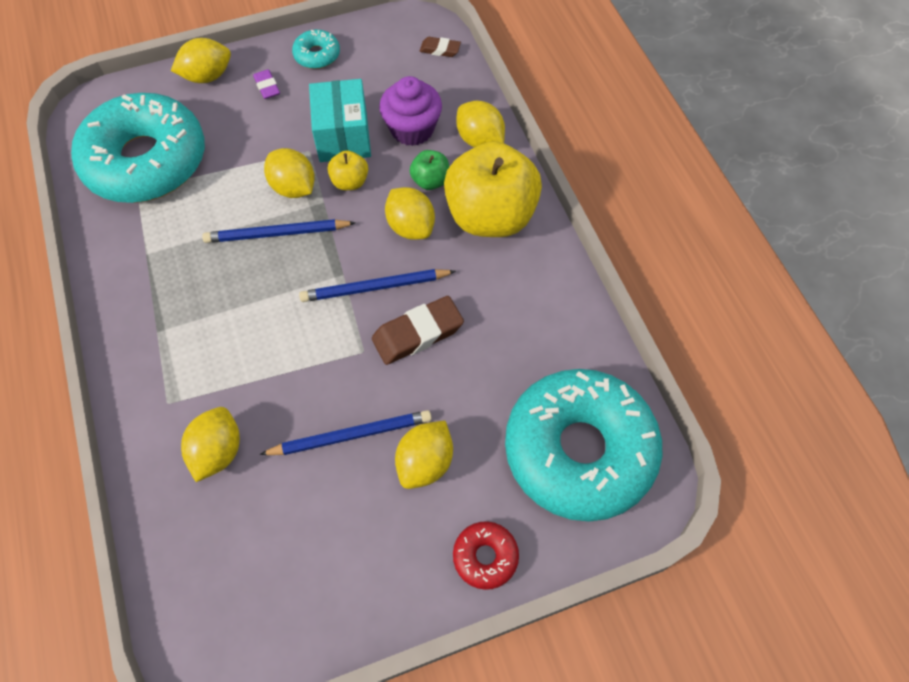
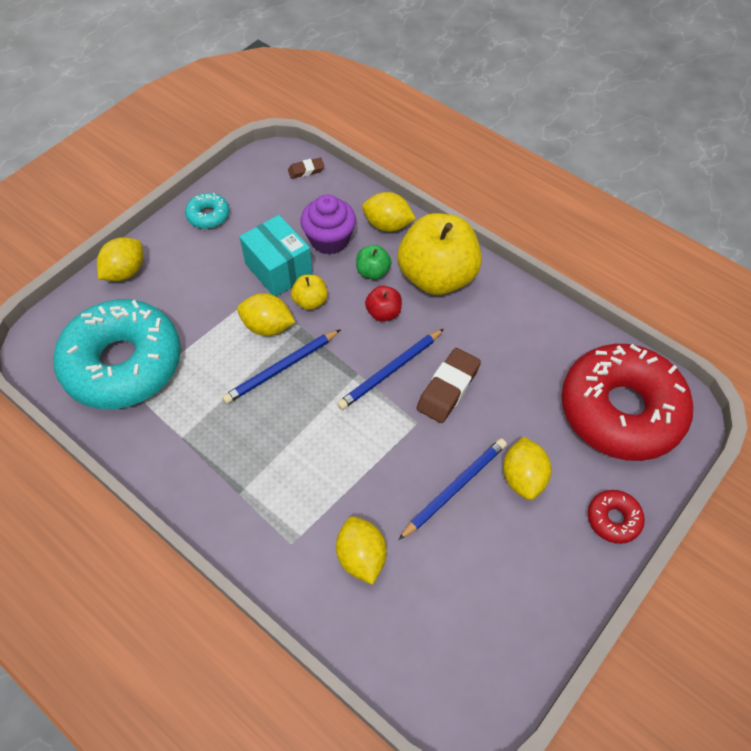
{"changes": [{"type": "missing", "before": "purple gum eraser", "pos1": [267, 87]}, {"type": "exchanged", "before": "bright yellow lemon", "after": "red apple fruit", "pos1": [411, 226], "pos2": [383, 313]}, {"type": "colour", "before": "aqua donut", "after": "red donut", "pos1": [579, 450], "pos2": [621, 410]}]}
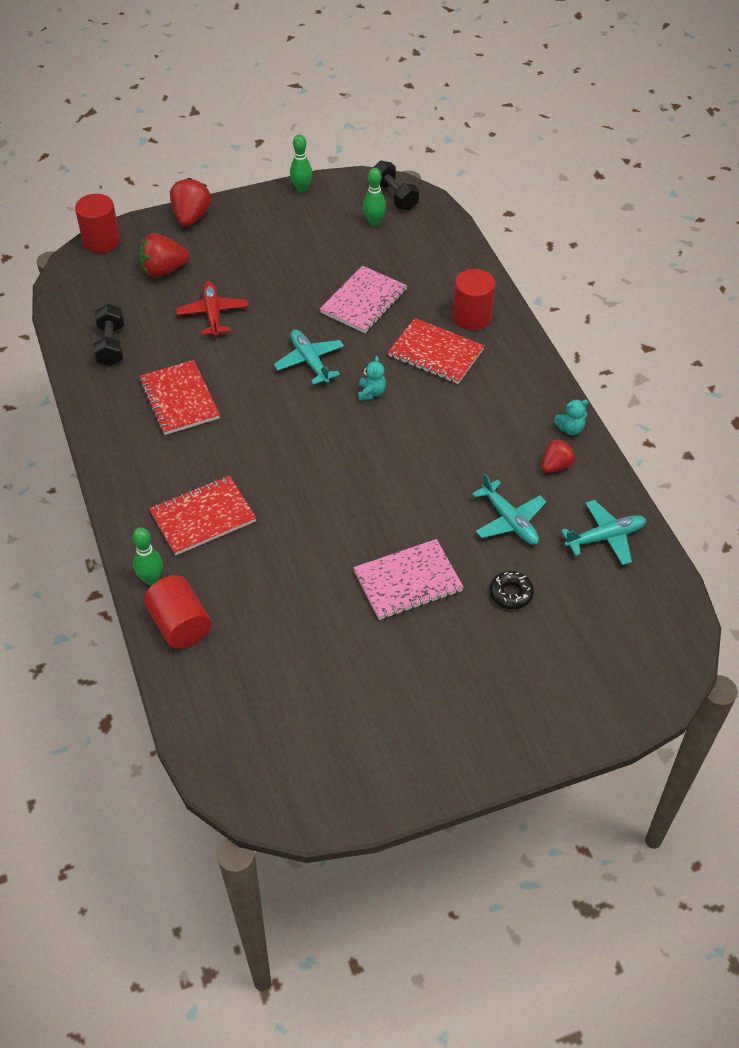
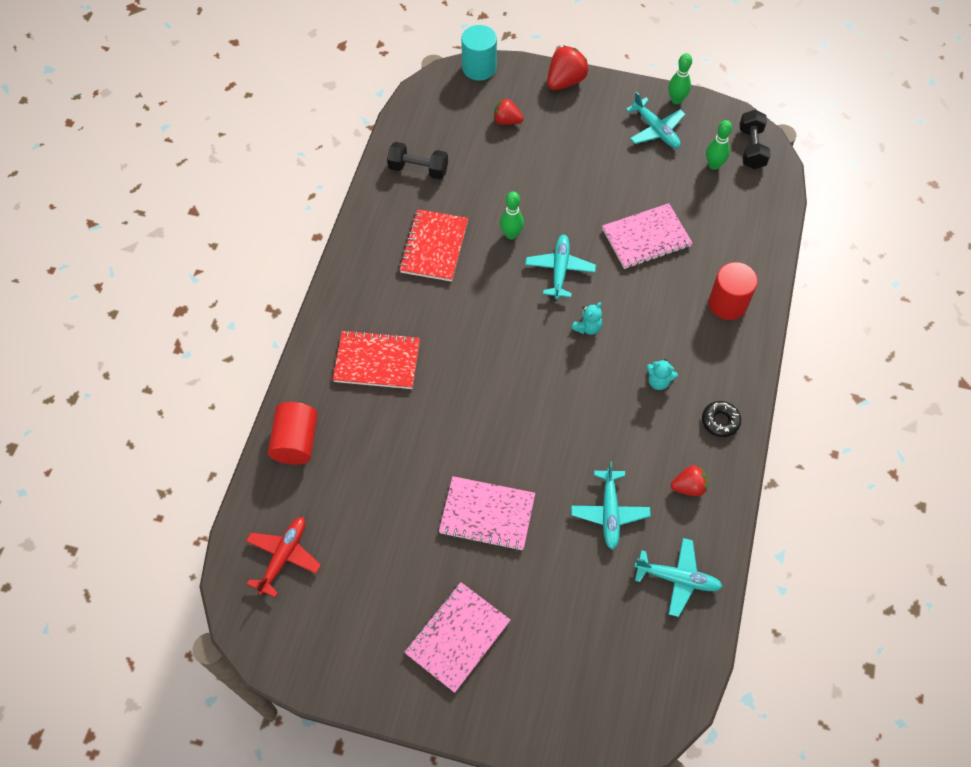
{"changes": [{"type": "colour", "before": "red cylinder shape", "after": "aqua cylinder shape", "pos1": [101, 241], "pos2": [479, 68]}, {"type": "size", "before": "red strawberry", "pos1": [163, 270], "pos2": [507, 121], "scale": 0.64}, {"type": "relocated", "before": "red toy plane", "pos1": [213, 314], "pos2": [283, 557]}, {"type": "spun", "before": "black free weight", "pos1": [111, 345], "pos2": [418, 169], "turn": 75}, {"type": "missing", "before": "red notepad", "pos1": [435, 353]}, {"type": "relocated", "before": "aqua teddy bear", "pos1": [570, 429], "pos2": [658, 381]}, {"type": "relocated", "before": "emerald bowling pin", "pos1": [151, 579], "pos2": [511, 234]}, {"type": "relocated", "before": "black donut", "pos1": [511, 593], "pos2": [720, 421]}, {"type": "appeared", "after": "aqua toy plane", "pos2": [656, 130]}, {"type": "appeared", "after": "rose-pink notepad", "pos2": [457, 637]}]}
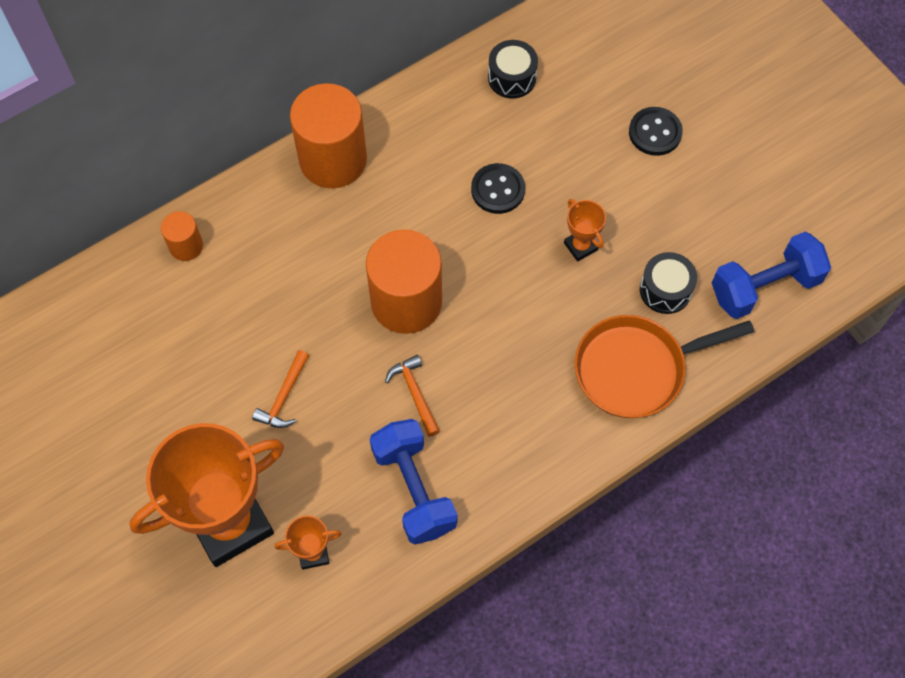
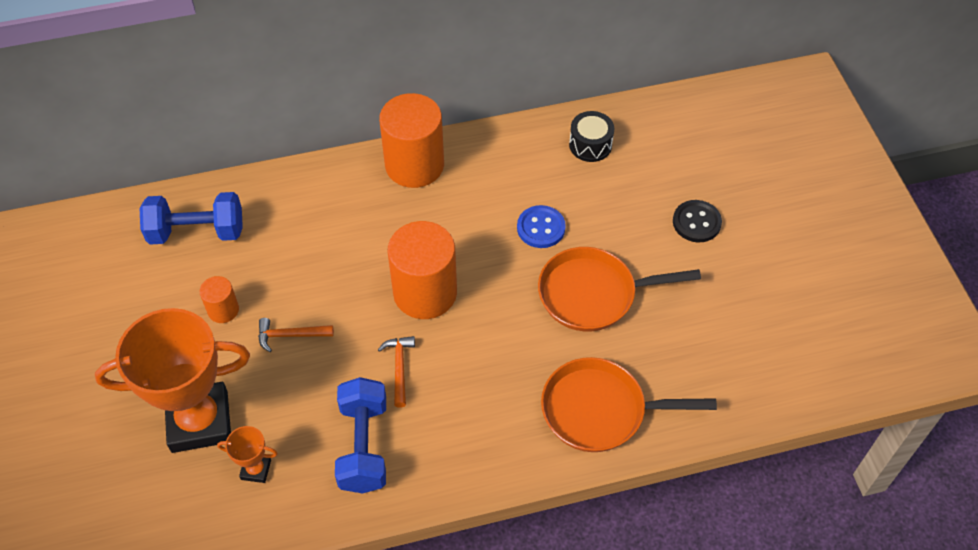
{"changes": [{"type": "colour", "before": "black sewing button", "after": "cobalt sewing button", "pos1": [498, 190], "pos2": [541, 228]}, {"type": "exchanged", "before": "bright orange award cup", "after": "bright orange pan", "pos1": [580, 246], "pos2": [593, 294]}, {"type": "relocated", "before": "bright orange cylinder shape", "pos1": [186, 246], "pos2": [223, 310]}, {"type": "relocated", "before": "cobalt free weight", "pos1": [764, 287], "pos2": [197, 232]}, {"type": "missing", "before": "black drum", "pos1": [665, 290]}, {"type": "spun", "before": "bright orange claw hammer", "pos1": [284, 396], "pos2": [290, 335], "turn": 45}]}
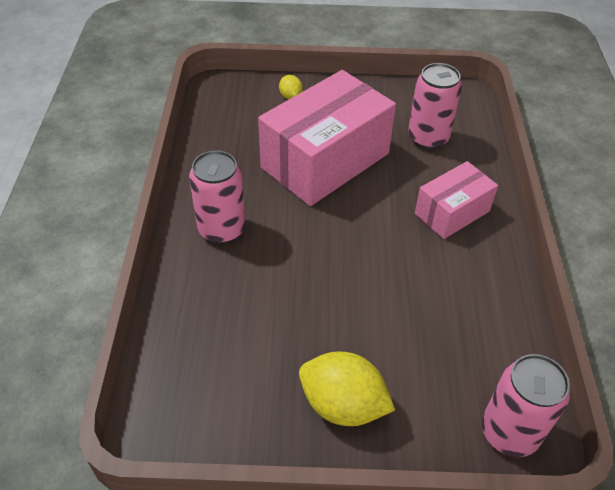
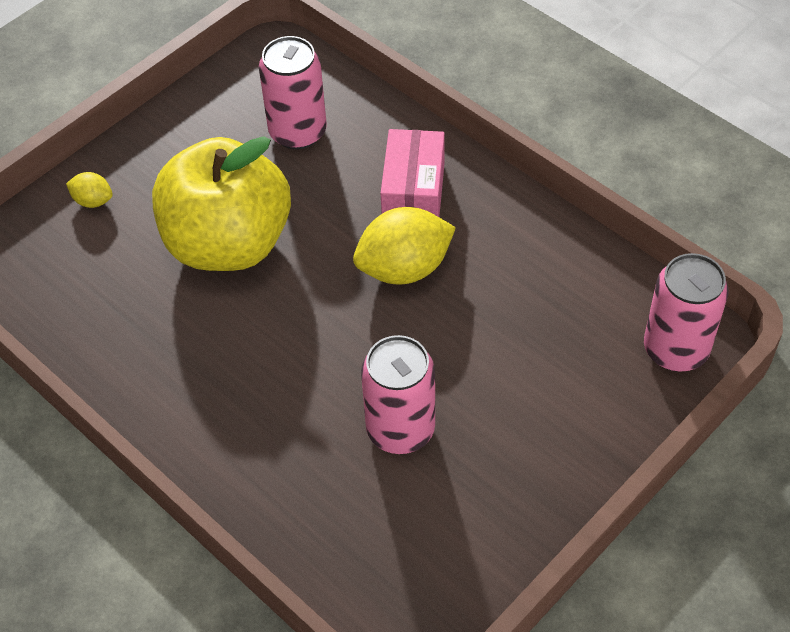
{"changes": [{"type": "exchanged", "before": "rose-pink parcel", "after": "bright yellow apple fruit", "pos1": [325, 160], "pos2": [228, 243]}, {"type": "relocated", "before": "rose-pink tin", "pos1": [222, 229], "pos2": [400, 429]}, {"type": "relocated", "before": "bright yellow lemon", "pos1": [343, 405], "pos2": [404, 268]}]}
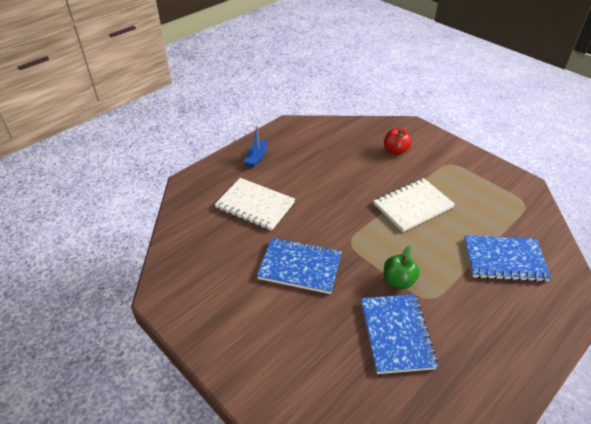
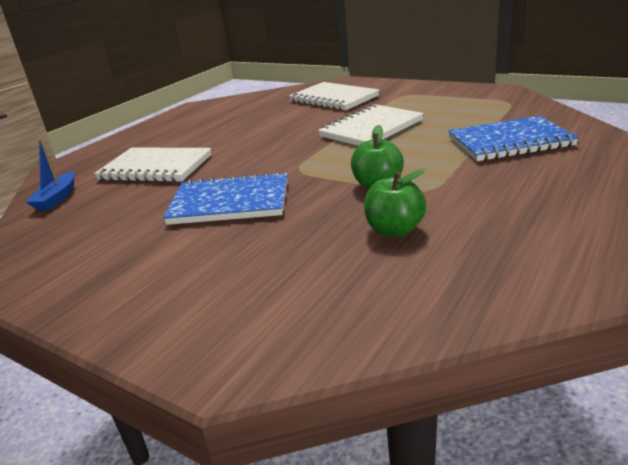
{"changes": [{"type": "relocated", "before": "cobalt sailboat", "pos1": [257, 157], "pos2": [57, 198]}, {"type": "exchanged", "before": "red apple fruit", "after": "white notepad", "pos1": [395, 151], "pos2": [334, 99]}, {"type": "exchanged", "before": "cobalt notepad", "after": "emerald apple fruit", "pos1": [396, 334], "pos2": [394, 230]}]}
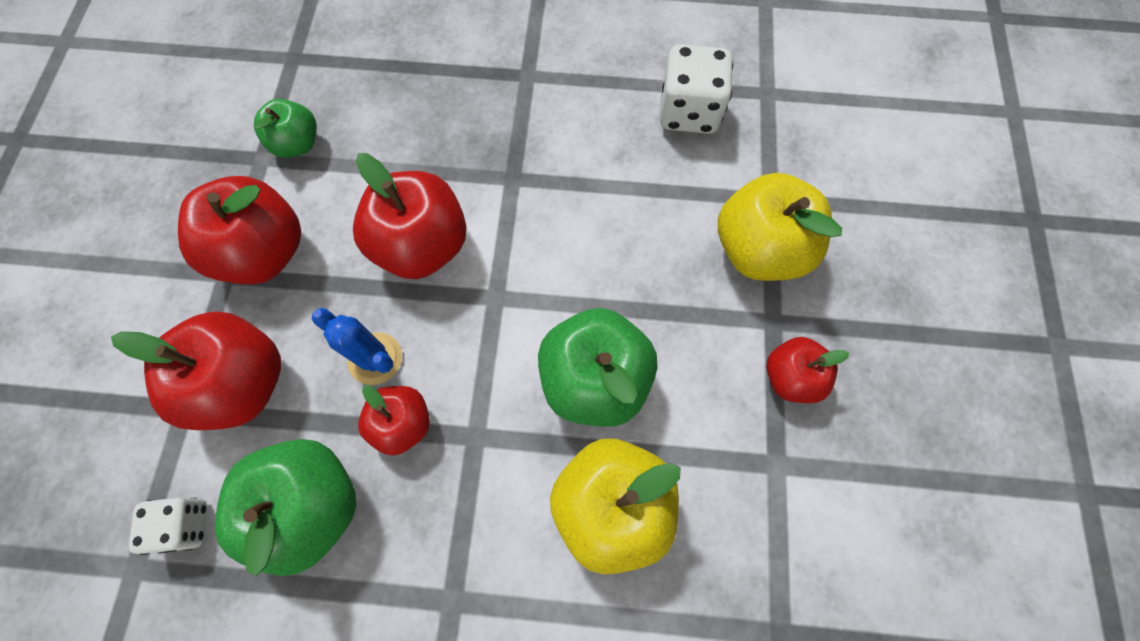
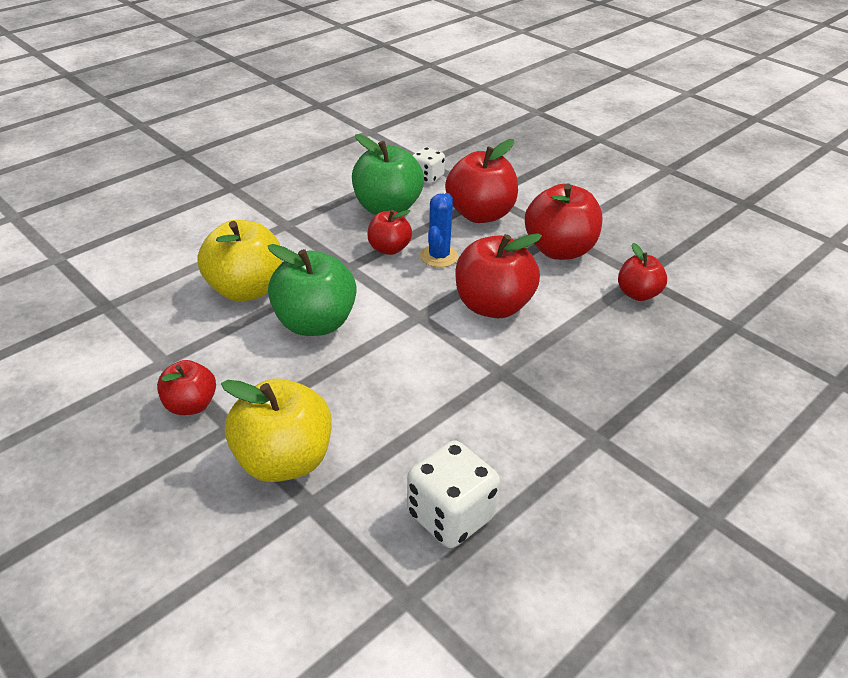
{"changes": [{"type": "colour", "before": "emerald apple fruit", "after": "red apple fruit", "pos1": [297, 144], "pos2": [638, 294]}, {"type": "spun", "before": "cobalt saguaro cactus", "pos1": [375, 358], "pos2": [439, 256], "turn": -60}]}
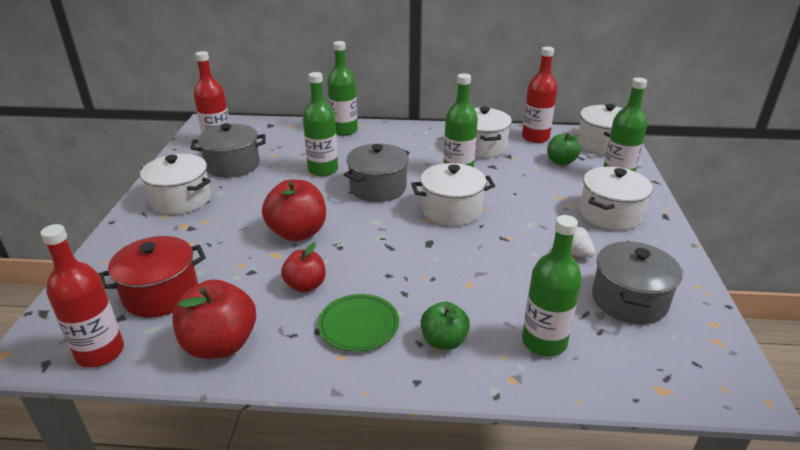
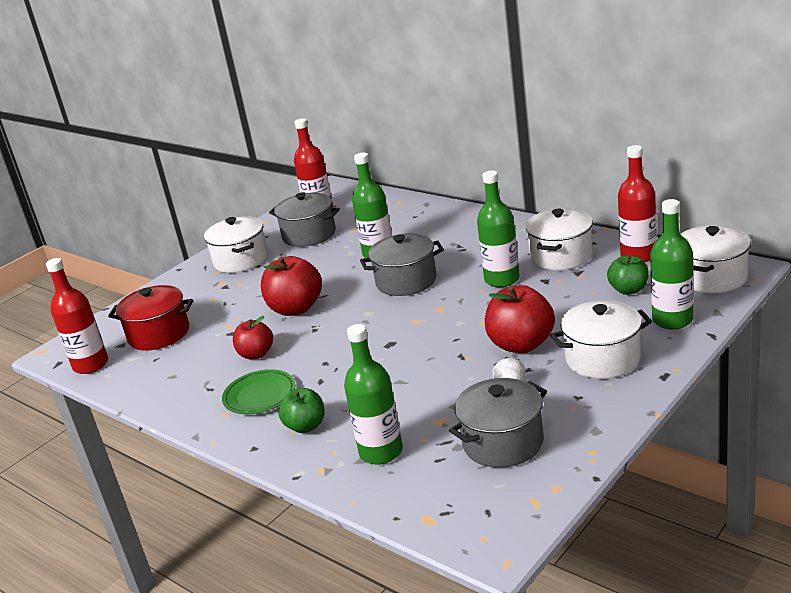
{"changes": [{"type": "missing", "before": "emerald flask", "pos1": [344, 130]}, {"type": "missing", "before": "white cooking pot", "pos1": [451, 210]}, {"type": "relocated", "before": "red apple fruit", "pos1": [220, 344], "pos2": [521, 344]}]}
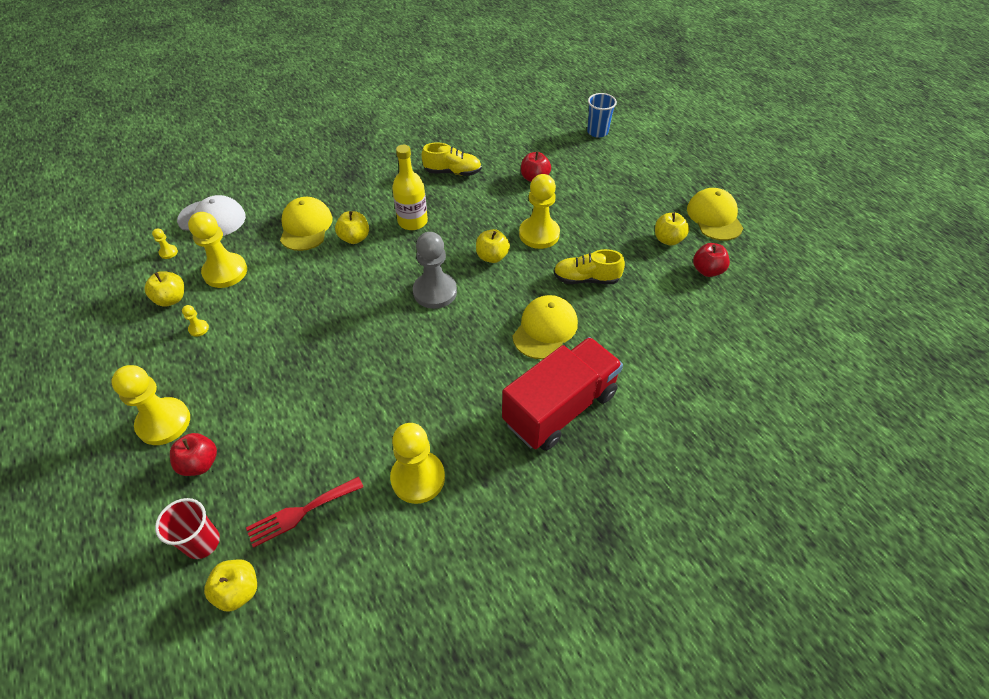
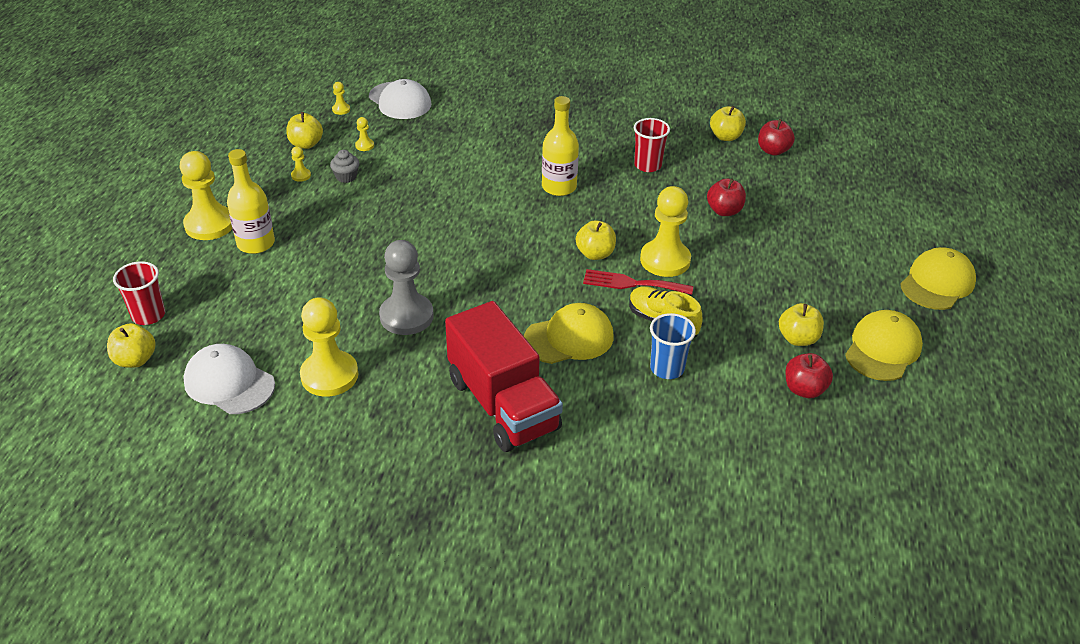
{"changes": [{"type": "relocated", "before": "cobalt cup", "pos1": [597, 132], "pos2": [667, 368]}, {"type": "exchanged", "before": "bright yellow shoe", "after": "red cup", "pos1": [452, 172], "pos2": [647, 165]}, {"type": "relocated", "before": "bright yellow cap", "pos1": [306, 226], "pos2": [937, 283]}, {"type": "relocated", "before": "bright yellow apple fruit", "pos1": [354, 238], "pos2": [725, 137]}, {"type": "size", "before": "bright yellow game pawn", "pos1": [225, 272], "pos2": [364, 145], "scale": 0.42}, {"type": "relocated", "before": "gray game pawn", "pos1": [435, 292], "pos2": [406, 316]}, {"type": "spun", "before": "red lorry", "pos1": [560, 408], "pos2": [503, 404], "turn": 60}, {"type": "relocated", "before": "red apple fruit", "pos1": [200, 463], "pos2": [773, 151]}, {"type": "relocated", "before": "red fork", "pos1": [301, 512], "pos2": [632, 283]}, {"type": "appeared", "after": "bright yellow flask", "pos2": [256, 243]}, {"type": "appeared", "after": "gray fairy cake", "pos2": [346, 177]}, {"type": "appeared", "after": "white cap", "pos2": [229, 383]}]}
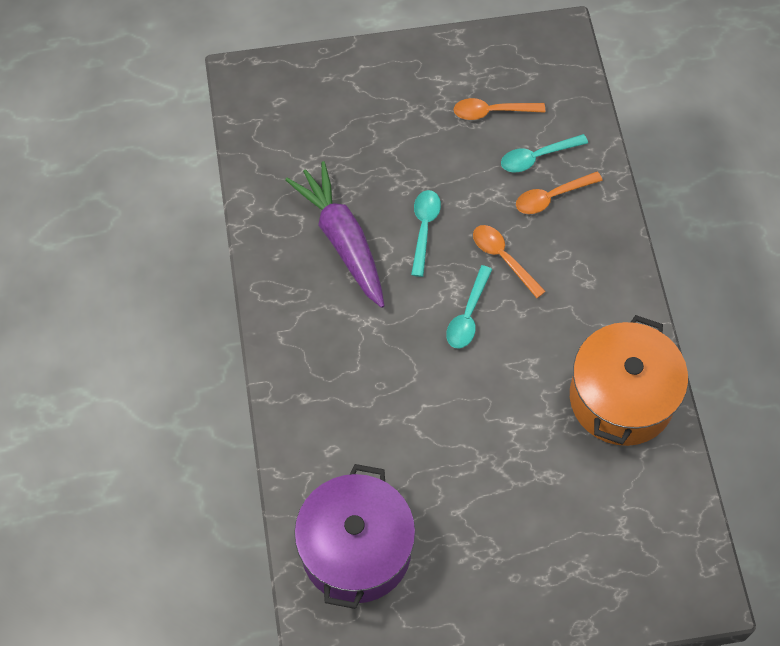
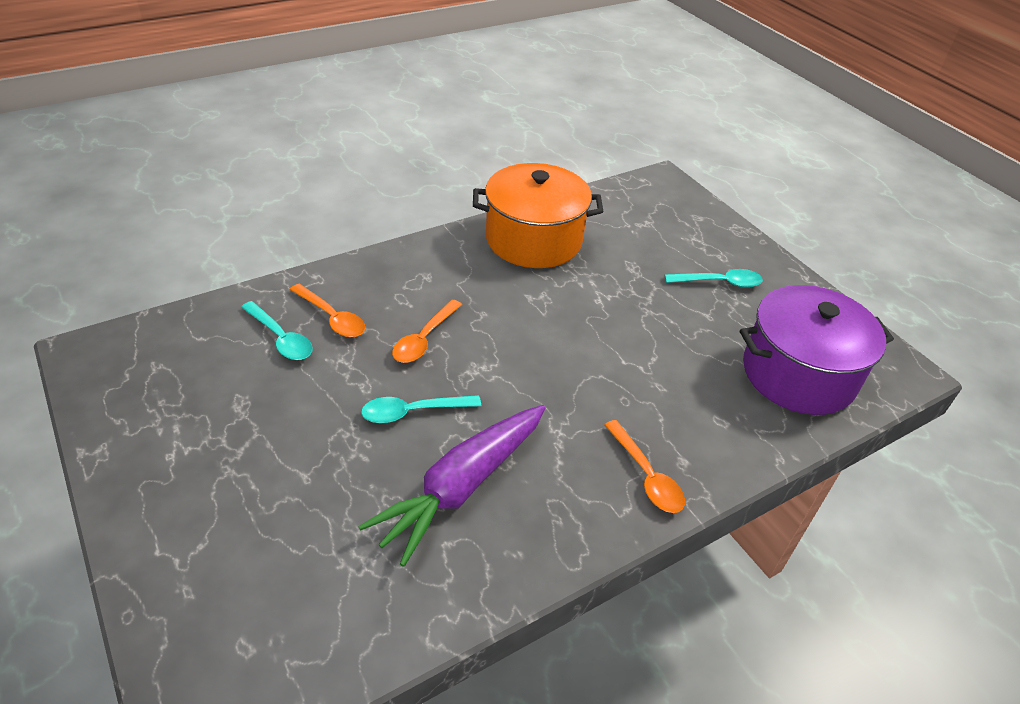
{"changes": [{"type": "relocated", "before": "bright orange teaspoon", "pos1": [492, 112], "pos2": [646, 475]}, {"type": "relocated", "before": "aqua teaspoon", "pos1": [468, 315], "pos2": [719, 282]}]}
